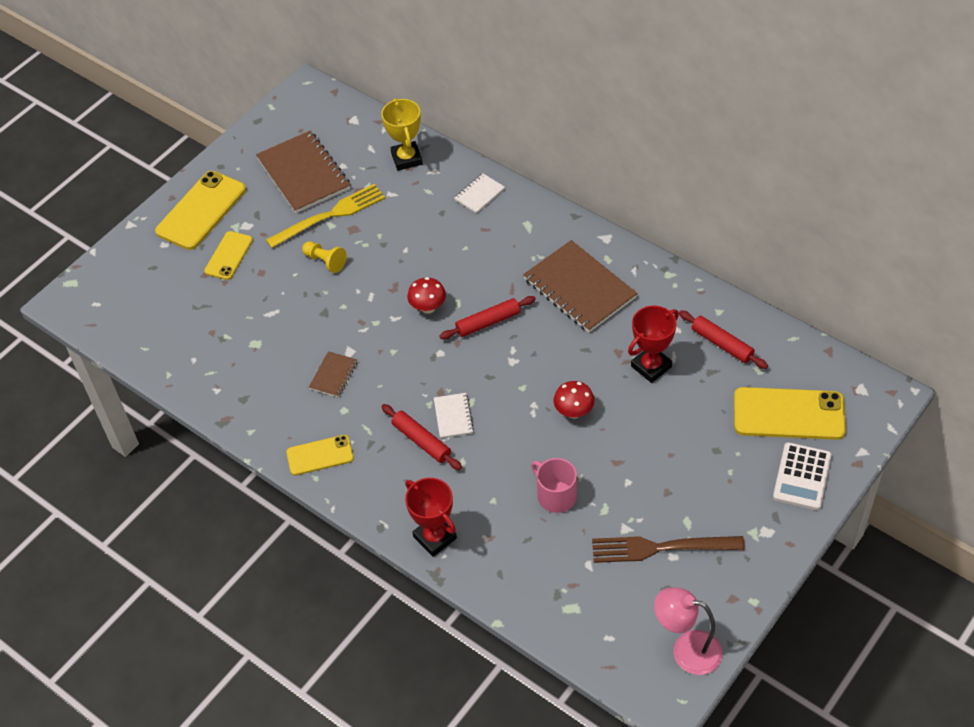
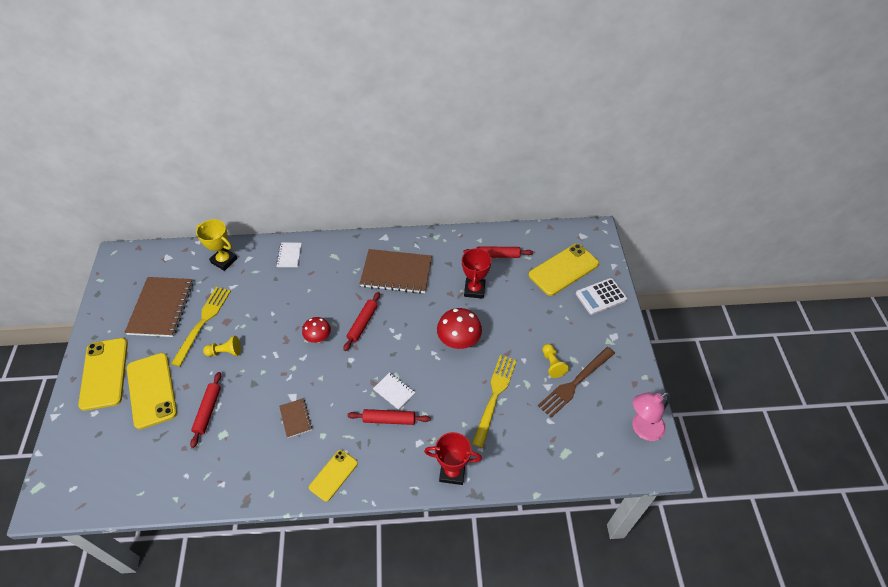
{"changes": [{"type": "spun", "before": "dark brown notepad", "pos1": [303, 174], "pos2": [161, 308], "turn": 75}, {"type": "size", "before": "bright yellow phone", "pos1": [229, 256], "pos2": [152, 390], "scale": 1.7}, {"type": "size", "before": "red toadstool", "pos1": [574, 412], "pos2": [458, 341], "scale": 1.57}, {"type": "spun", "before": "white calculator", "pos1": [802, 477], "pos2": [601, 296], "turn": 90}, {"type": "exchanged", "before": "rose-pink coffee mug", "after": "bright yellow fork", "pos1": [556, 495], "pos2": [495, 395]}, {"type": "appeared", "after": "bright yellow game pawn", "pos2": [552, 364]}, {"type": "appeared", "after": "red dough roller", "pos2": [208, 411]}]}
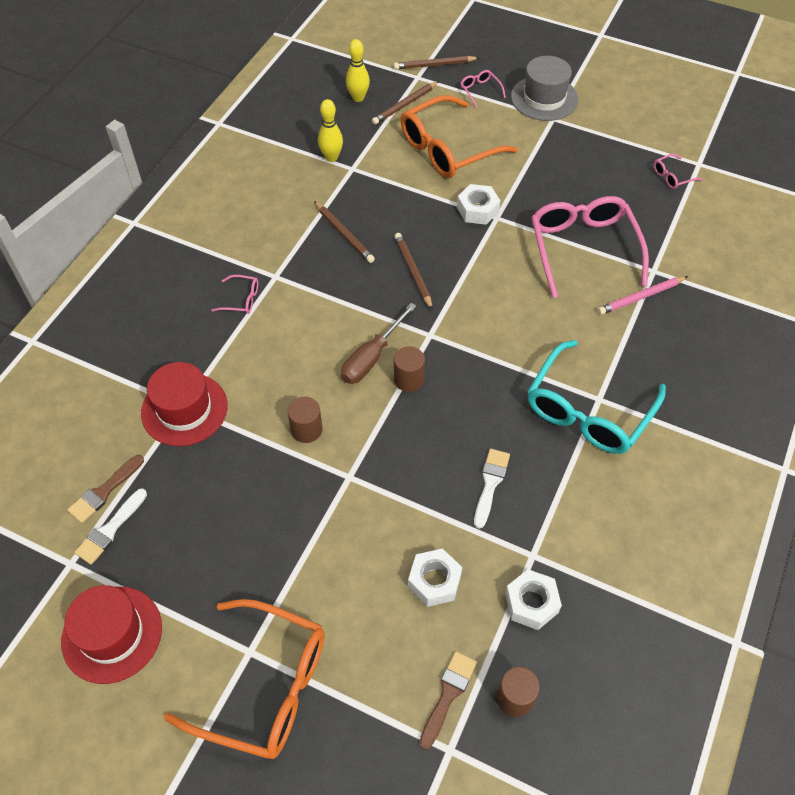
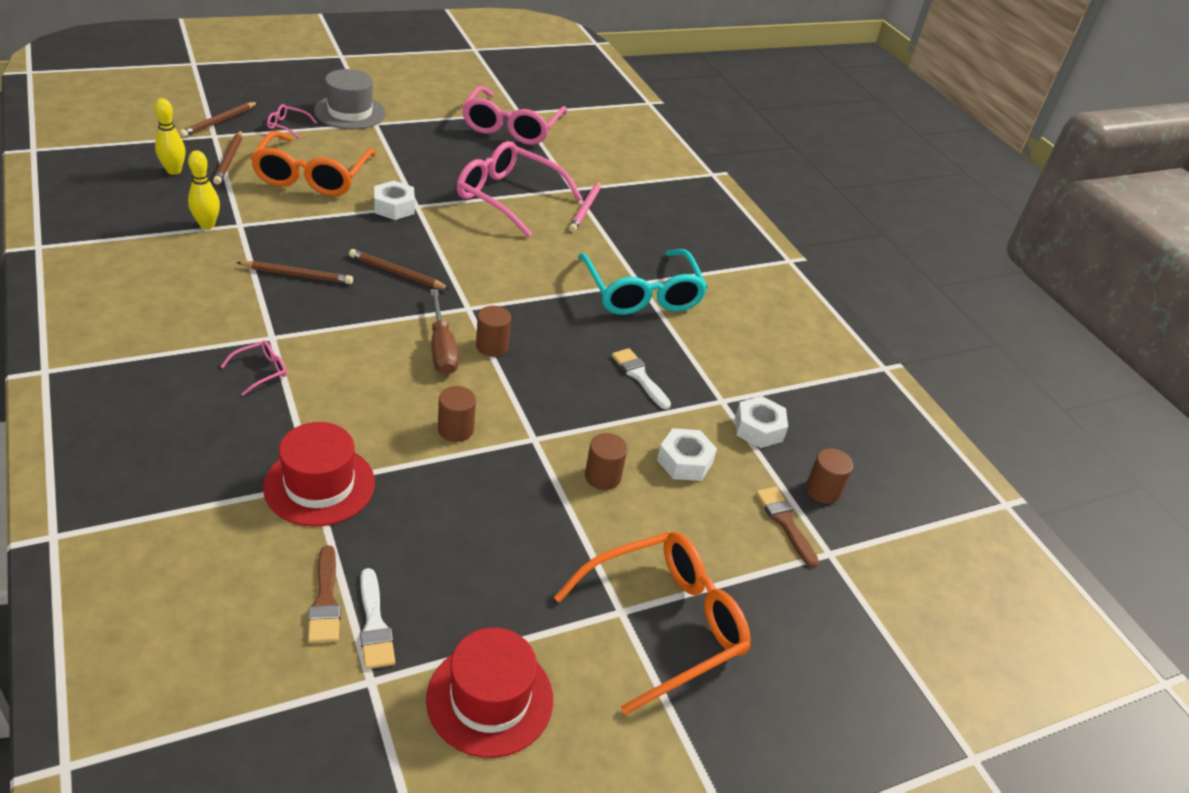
{"changes": [{"type": "size", "before": "rose-pink spectacles", "pos1": [672, 176], "pos2": [511, 127], "scale": 2.43}, {"type": "appeared", "after": "dark brown cylinder shape", "pos2": [602, 477]}]}
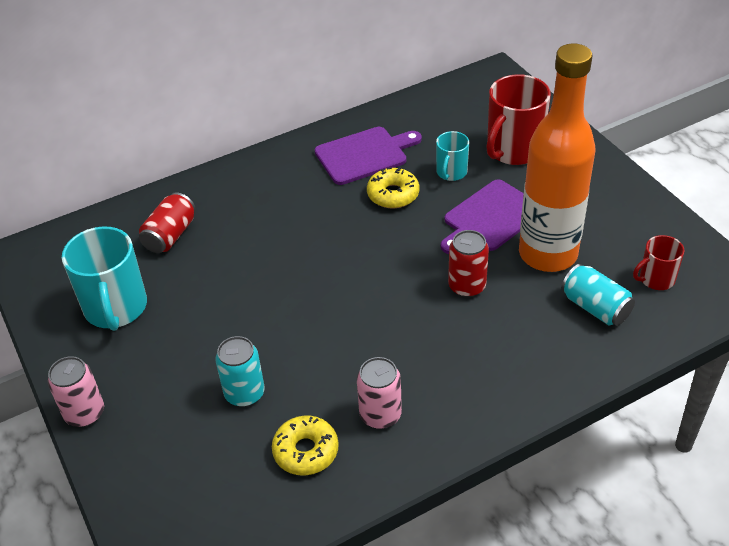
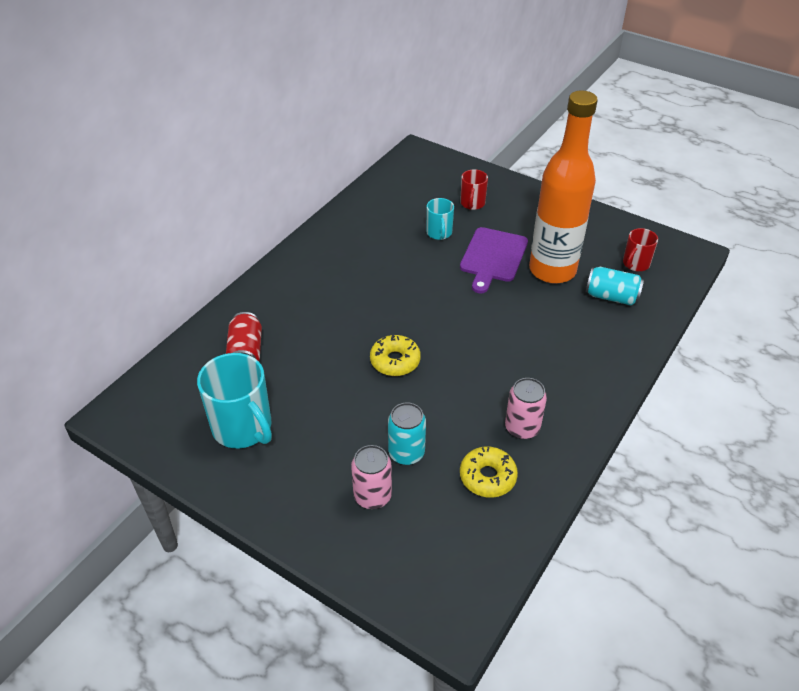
{"changes": [{"type": "size", "before": "red coffee mug", "pos1": [513, 150], "pos2": [472, 203], "scale": 0.55}, {"type": "missing", "before": "purple bread board", "pos1": [364, 155]}, {"type": "relocated", "before": "bright yellow donut", "pos1": [393, 194], "pos2": [395, 361]}, {"type": "missing", "before": "red tin", "pos1": [467, 286]}, {"type": "relocated", "before": "rose-pink tin", "pos1": [85, 413], "pos2": [372, 496]}]}
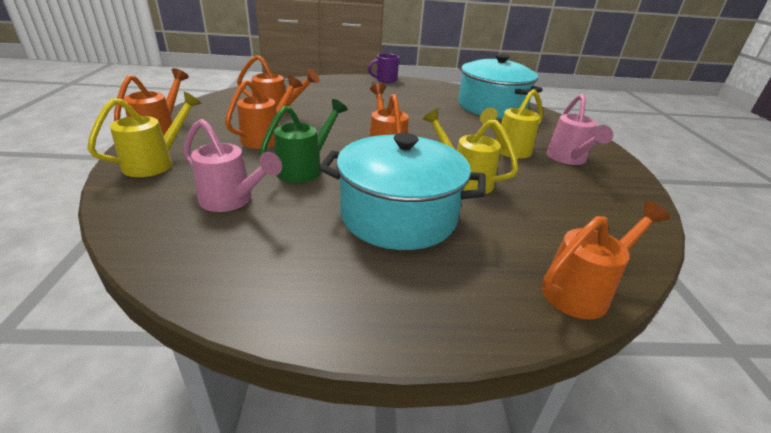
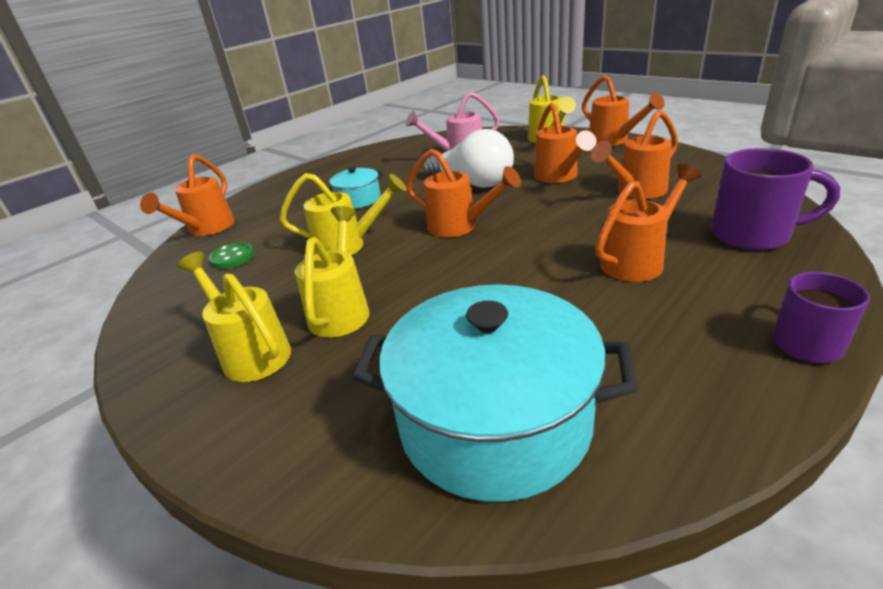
{"changes": [{"type": "colour", "before": "rose-pink watering pot", "after": "bright yellow watering pot", "pos1": [568, 159], "pos2": [250, 352]}, {"type": "exchanged", "before": "emerald watering pot", "after": "white lightbulb", "pos1": [305, 168], "pos2": [472, 182]}, {"type": "size", "before": "aqua cooking pot", "pos1": [398, 216], "pos2": [358, 199], "scale": 0.47}, {"type": "appeared", "after": "purple coffee mug", "pos2": [753, 235]}, {"type": "appeared", "after": "bright orange watering pot", "pos2": [638, 260]}, {"type": "appeared", "after": "emerald sewing button", "pos2": [232, 257]}]}
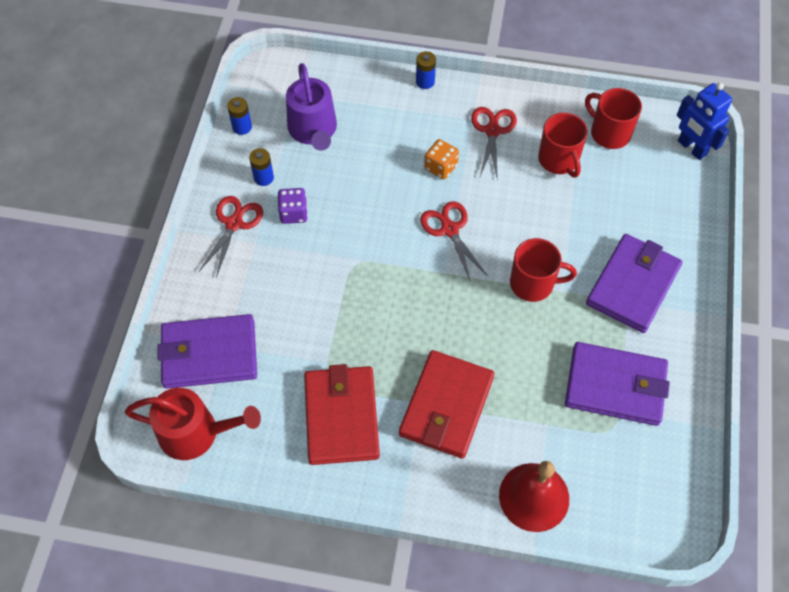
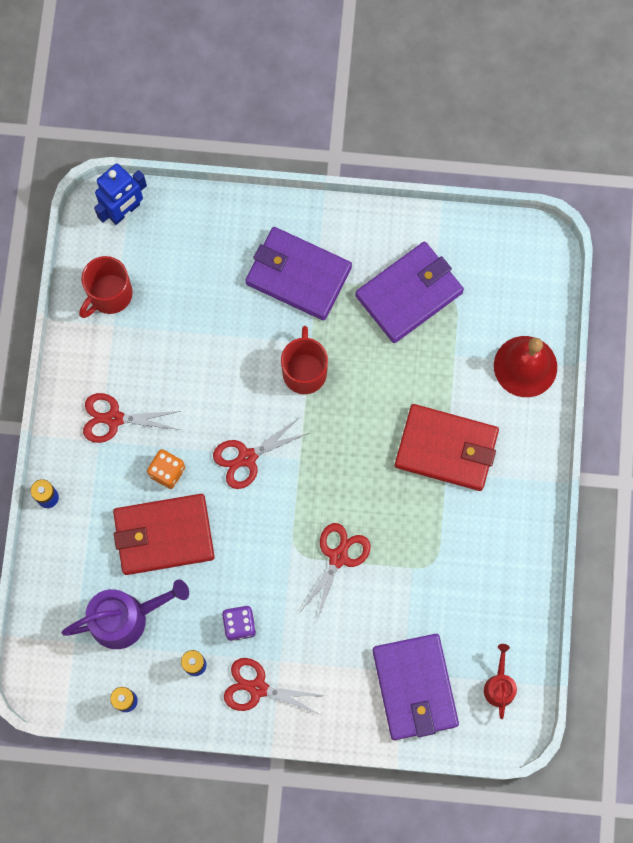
{"changes": [{"type": "missing", "before": "red coffee mug", "pos1": [559, 160]}, {"type": "spun", "before": "purple billfold", "pos1": [615, 386], "pos2": [409, 294], "turn": 45}, {"type": "relocated", "before": "red billfold", "pos1": [341, 417], "pos2": [164, 535]}, {"type": "size", "before": "red watering pot", "pos1": [195, 432], "pos2": [499, 686], "scale": 0.55}, {"type": "appeared", "after": "red pair of scissors", "pos2": [338, 557]}]}
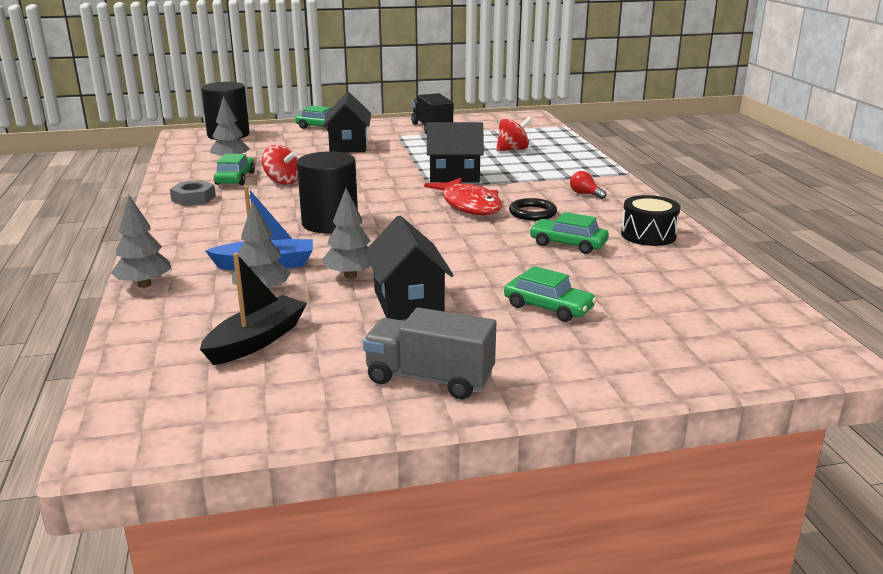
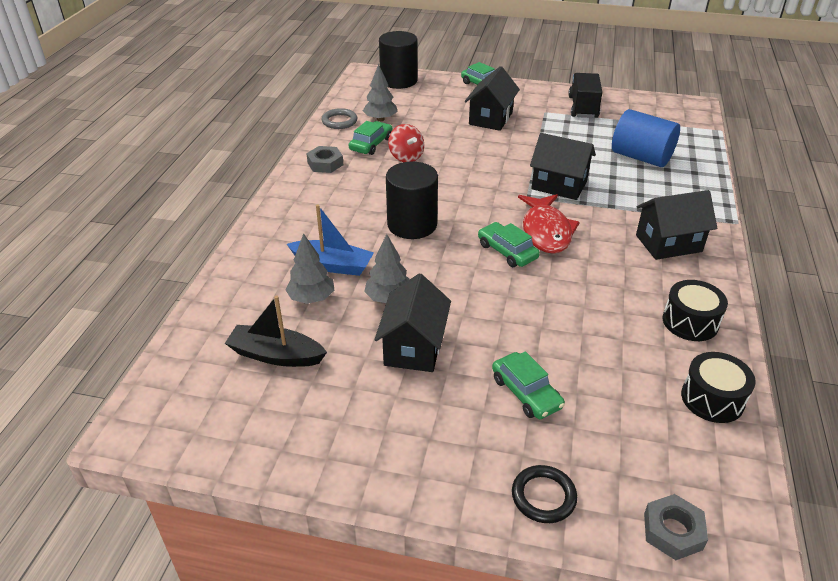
{"changes": [{"type": "exchanged", "before": "red toy top", "after": "cobalt cylinder shape", "pos1": [512, 149], "pos2": [641, 157]}, {"type": "exchanged", "before": "red lightbulb", "after": "black toy house", "pos1": [585, 194], "pos2": [668, 243]}, {"type": "missing", "before": "gray fir tree", "pos1": [144, 284]}, {"type": "relocated", "before": "black ring", "pos1": [532, 213], "pos2": [543, 496]}, {"type": "relocated", "before": "emerald automobile", "pos1": [568, 244], "pos2": [507, 251]}, {"type": "spun", "before": "black sailboat", "pos1": [256, 341], "pos2": [276, 355], "turn": -135}, {"type": "missing", "before": "gray lorry", "pos1": [430, 379]}, {"type": "appeared", "after": "gray ring", "pos2": [339, 121]}, {"type": "appeared", "after": "black drum", "pos2": [712, 399]}, {"type": "appeared", "after": "gray hexagon nut", "pos2": [673, 531]}]}
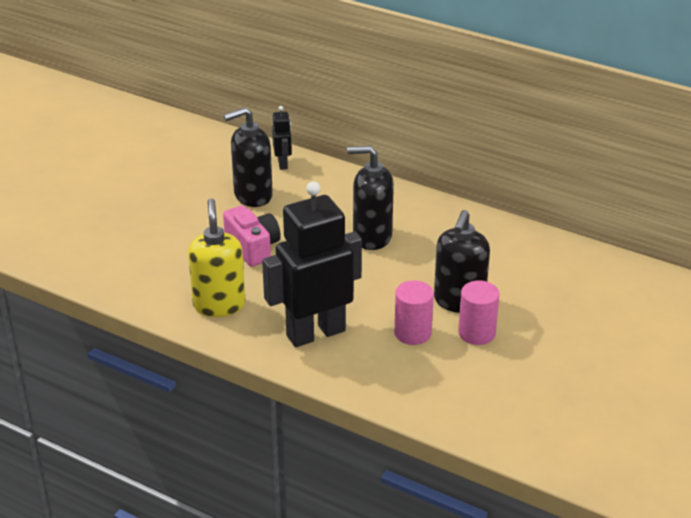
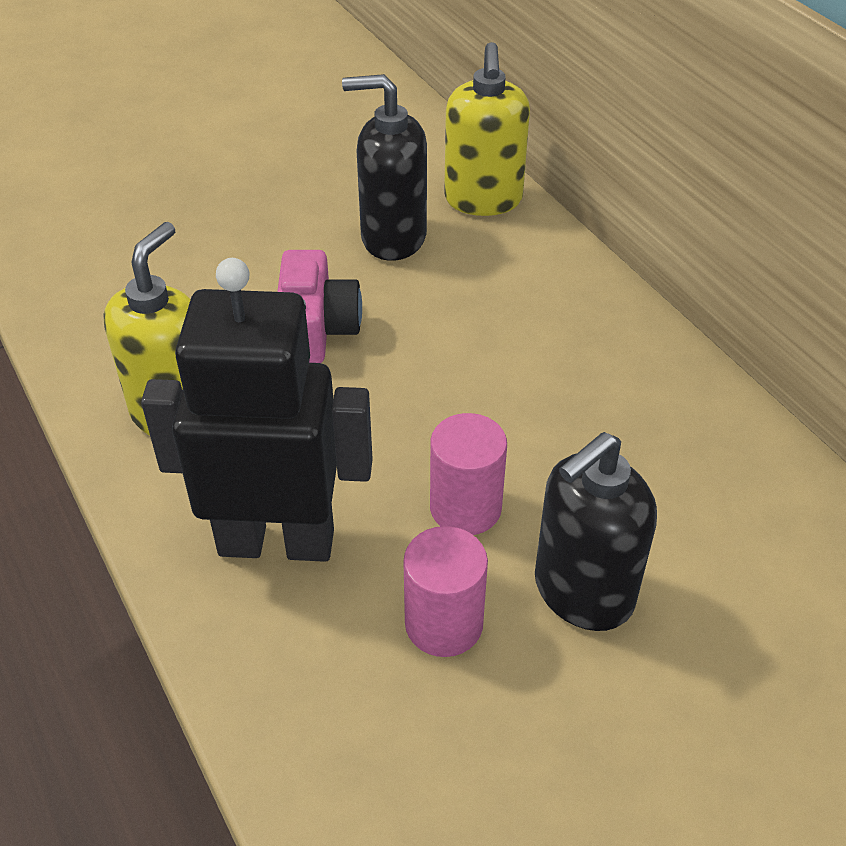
{"changes": [{"type": "exchanged", "before": "black toy robot", "after": "bright yellow soap dispenser", "pos1": [283, 164], "pos2": [483, 200]}, {"type": "missing", "before": "black soap dispenser", "pos1": [372, 237]}, {"type": "relocated", "before": "rose-pink cylinder shape", "pos1": [476, 333], "pos2": [465, 508]}]}
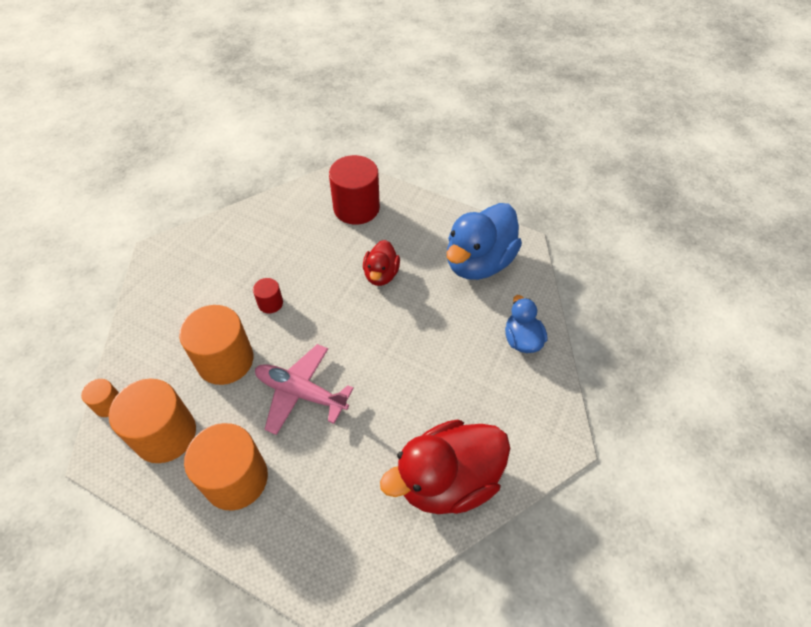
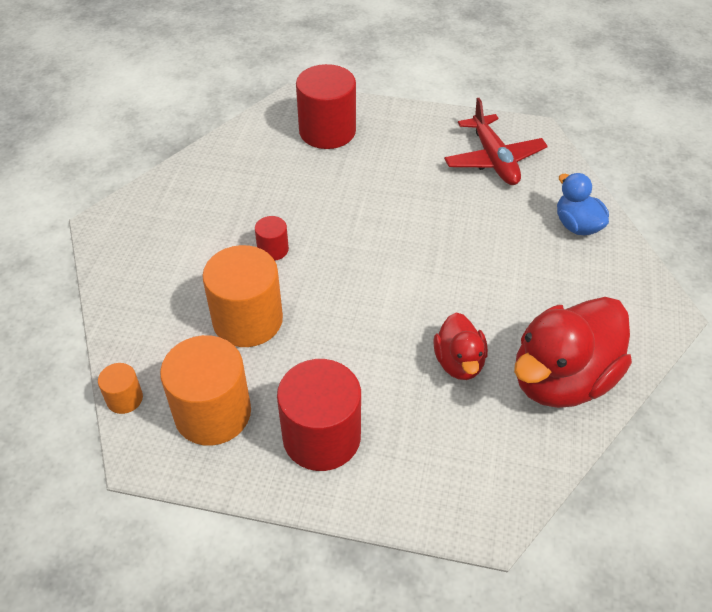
{"changes": [{"type": "exchanged", "before": "cobalt duck", "after": "red toy plane", "pos1": [478, 262], "pos2": [494, 159]}, {"type": "relocated", "before": "red duck", "pos1": [381, 274], "pos2": [459, 362]}, {"type": "missing", "before": "rose-pink toy plane", "pos1": [301, 393]}, {"type": "colour", "before": "bright orange cylinder shape", "after": "red cylinder shape", "pos1": [236, 479], "pos2": [321, 437]}]}
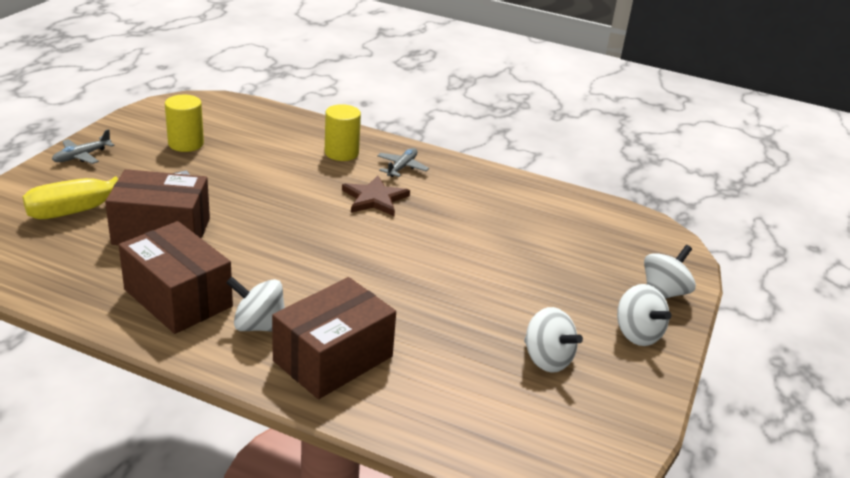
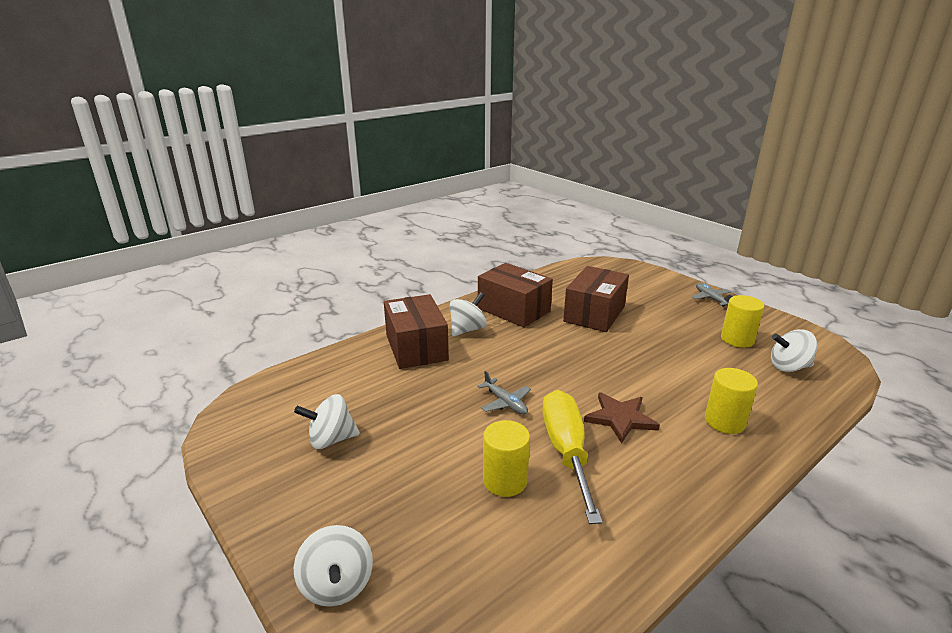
{"changes": [{"type": "relocated", "before": "gray toy plane", "pos1": [402, 167], "pos2": [505, 402]}, {"type": "relocated", "before": "bright yellow flat screwdriver", "pos1": [90, 209], "pos2": [566, 451]}, {"type": "spun", "before": "dark brown parcel", "pos1": [178, 298], "pos2": [513, 310], "turn": 60}, {"type": "relocated", "before": "white toy top", "pos1": [637, 334], "pos2": [788, 367]}, {"type": "appeared", "after": "bright yellow cylinder shape", "pos2": [505, 481]}]}
